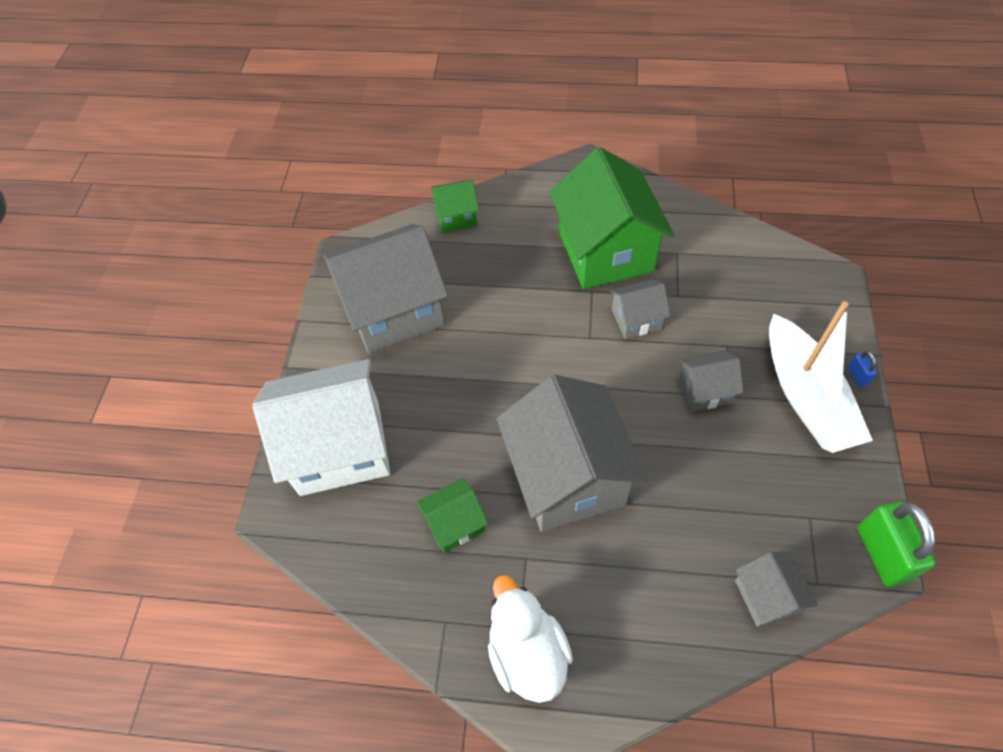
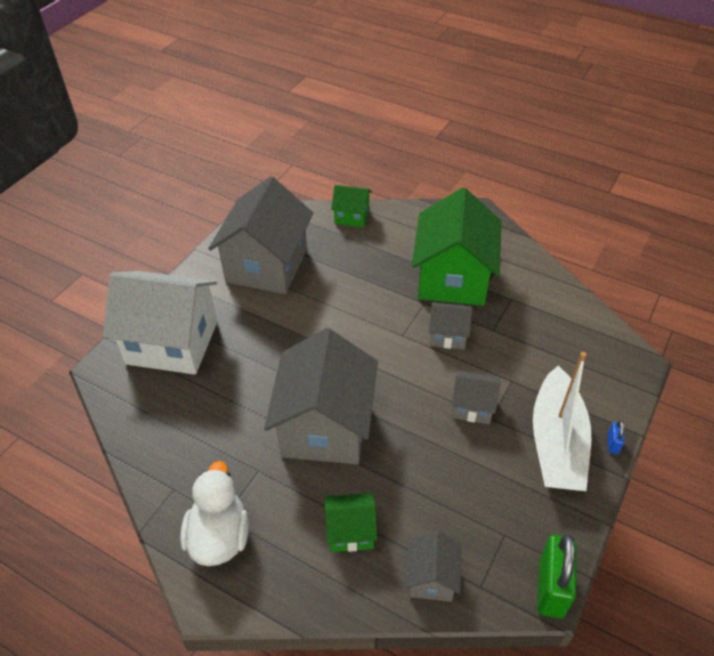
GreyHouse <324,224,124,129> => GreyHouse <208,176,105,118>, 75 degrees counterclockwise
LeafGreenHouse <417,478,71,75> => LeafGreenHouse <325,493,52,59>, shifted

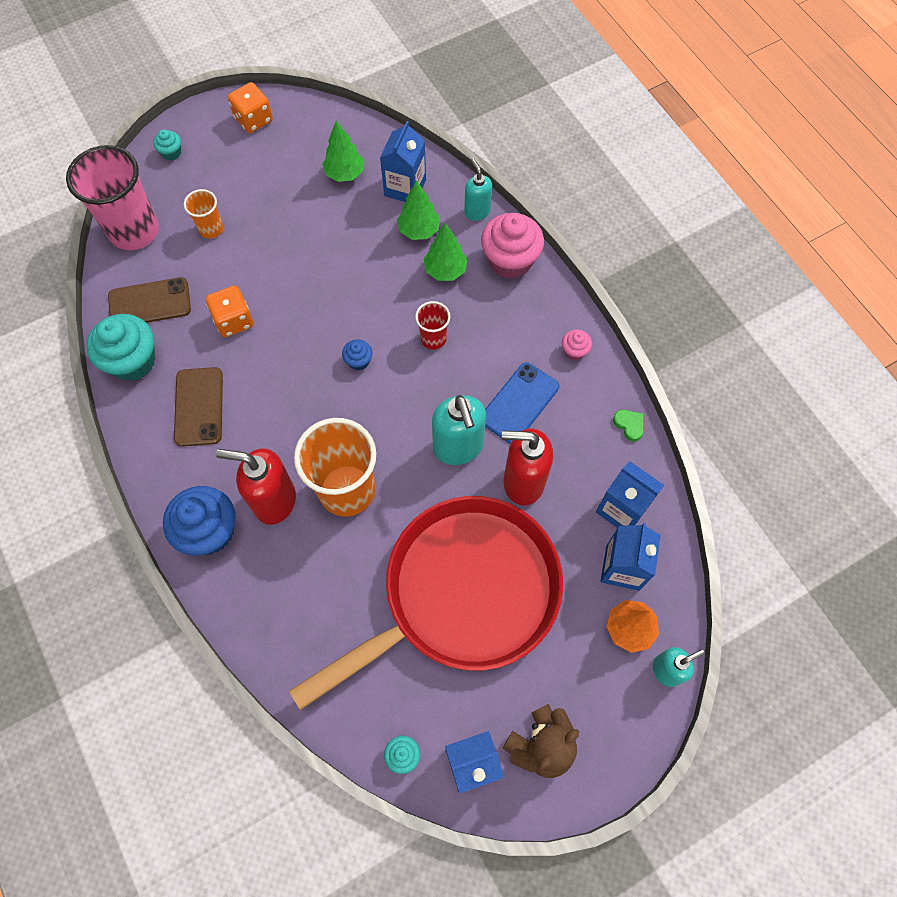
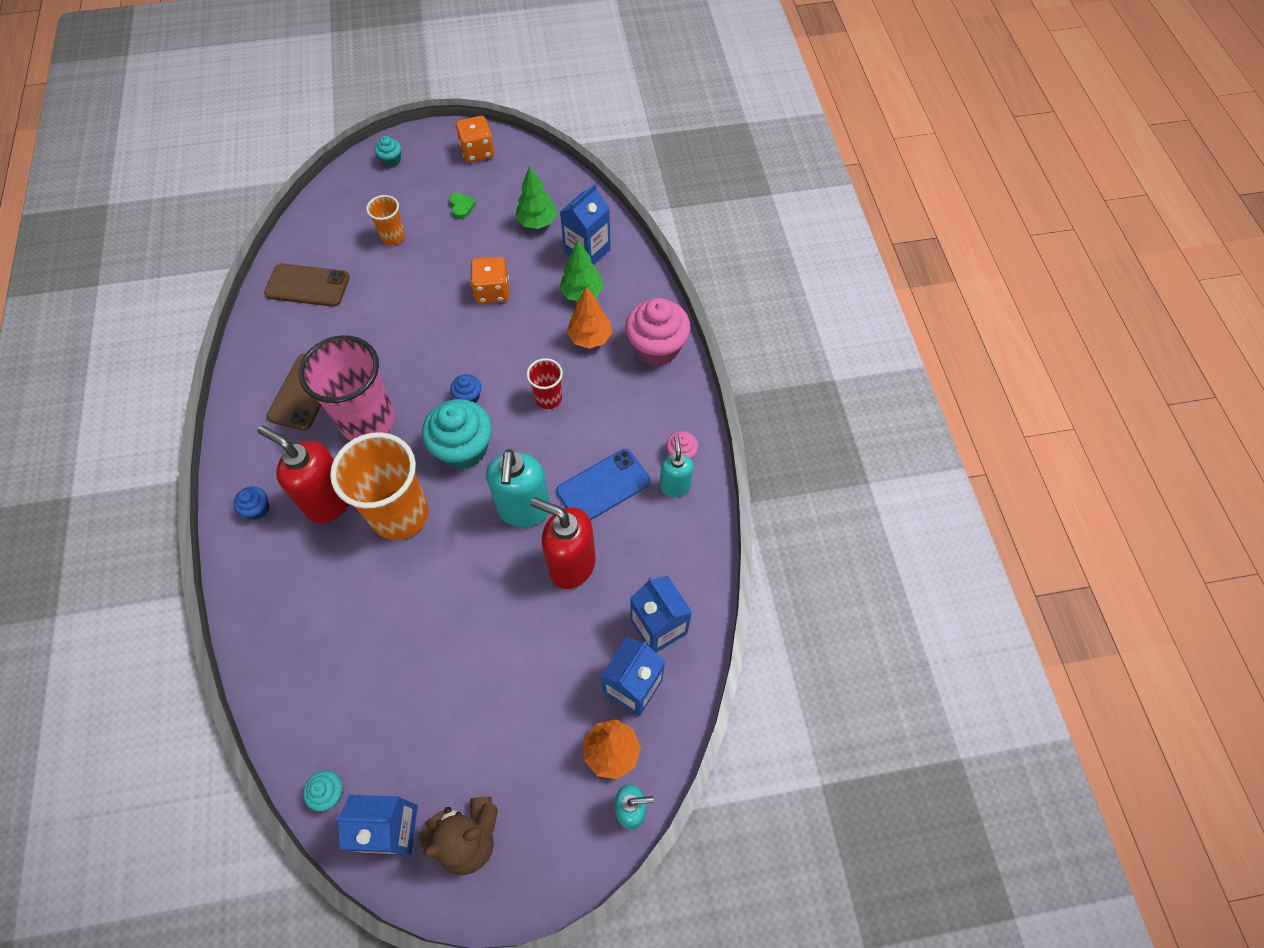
RosyBeaker <66,145,93,105> => RosyBeaker <298,335,97,106>, shifted
TealFairyCake <87,314,69,67> => TealFairyCake <422,399,70,71>, shifted
BlueFairyCake <163,486,73,69> => BlueFairyCake <233,486,36,34>, x0.47
BrightOrangeDie <206,285,48,52> => BrightOrangeDie <470,257,39,46>, shifted
RedFryingPan <289,496,274,214> => nothing
LeafGreenFirTree <424,223,44,58> => BrightOrangeFirTree <567,287,45,62>
TealSoapPump <464,158,28,63> => TealSoapPump <660,436,34,61>, shifted
LeafGreenHeart <613,410,31,31> => LeafGreenHeart <449,193,27,26>, shifted

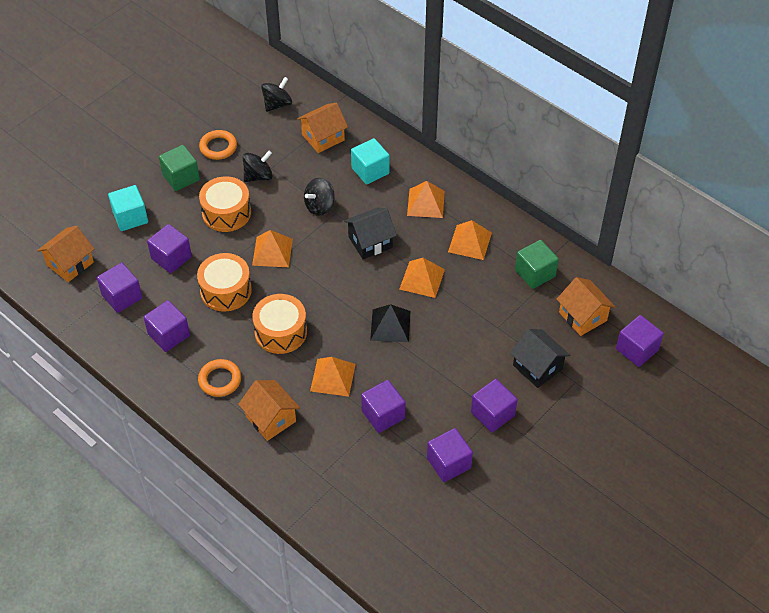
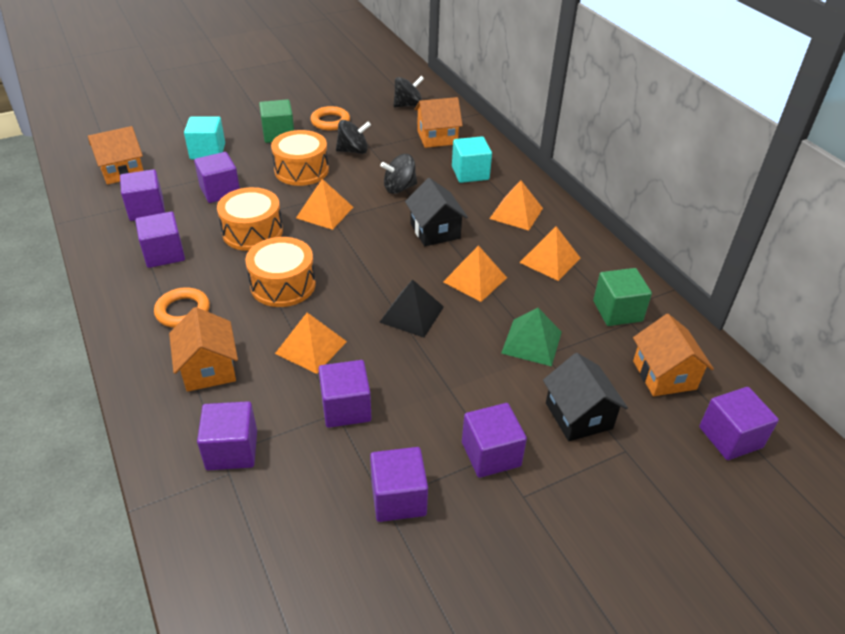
BlackHouse <344,207,53,52> => BlackHouse <405,178,63,68>, 75 degrees clockwise
nothing => PurpleSolidCube <197,401,60,69>
nothing => LeafGreenSolidPyramid <501,308,61,58>

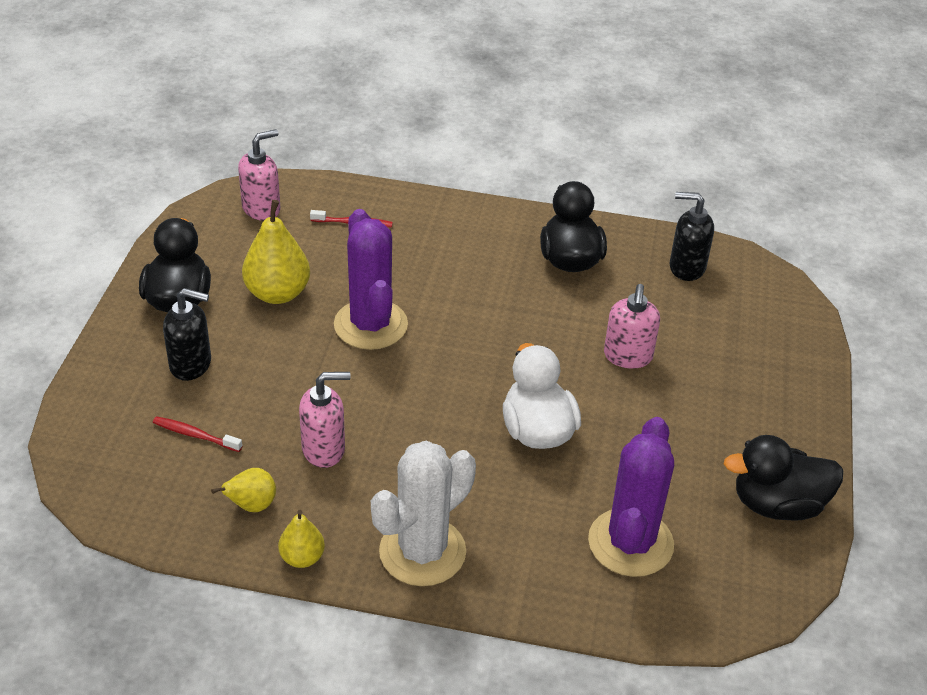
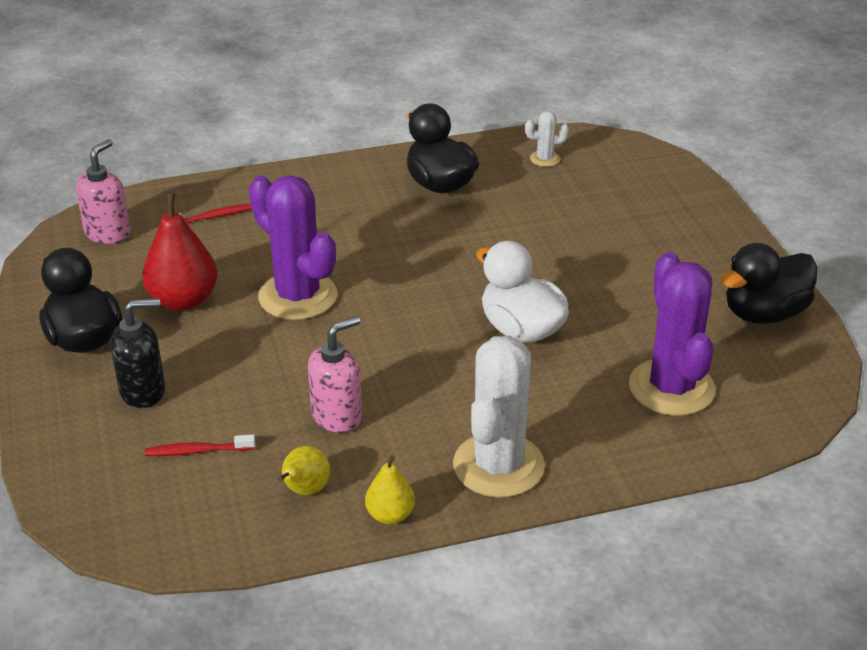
GoldenToyPear <242,200,68,104> => RedToyPear <142,192,76,119>
RosySoapPump <604,284,56,85> => nothing
BlackSoapPump <670,192,44,89> => WhiteSaguaroCactus <525,111,44,56>

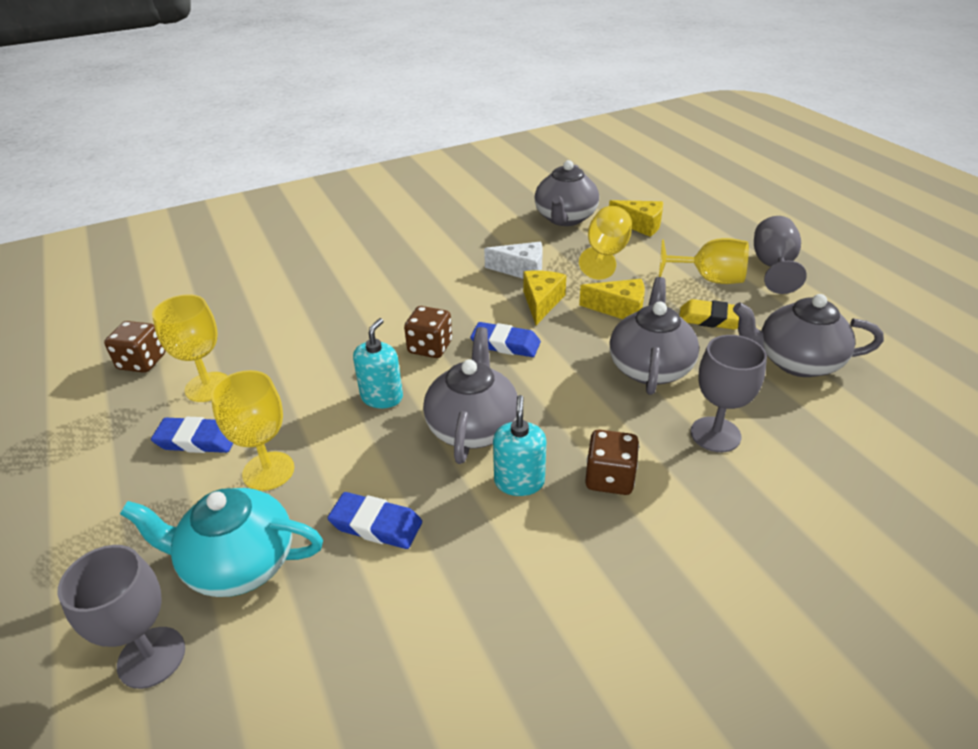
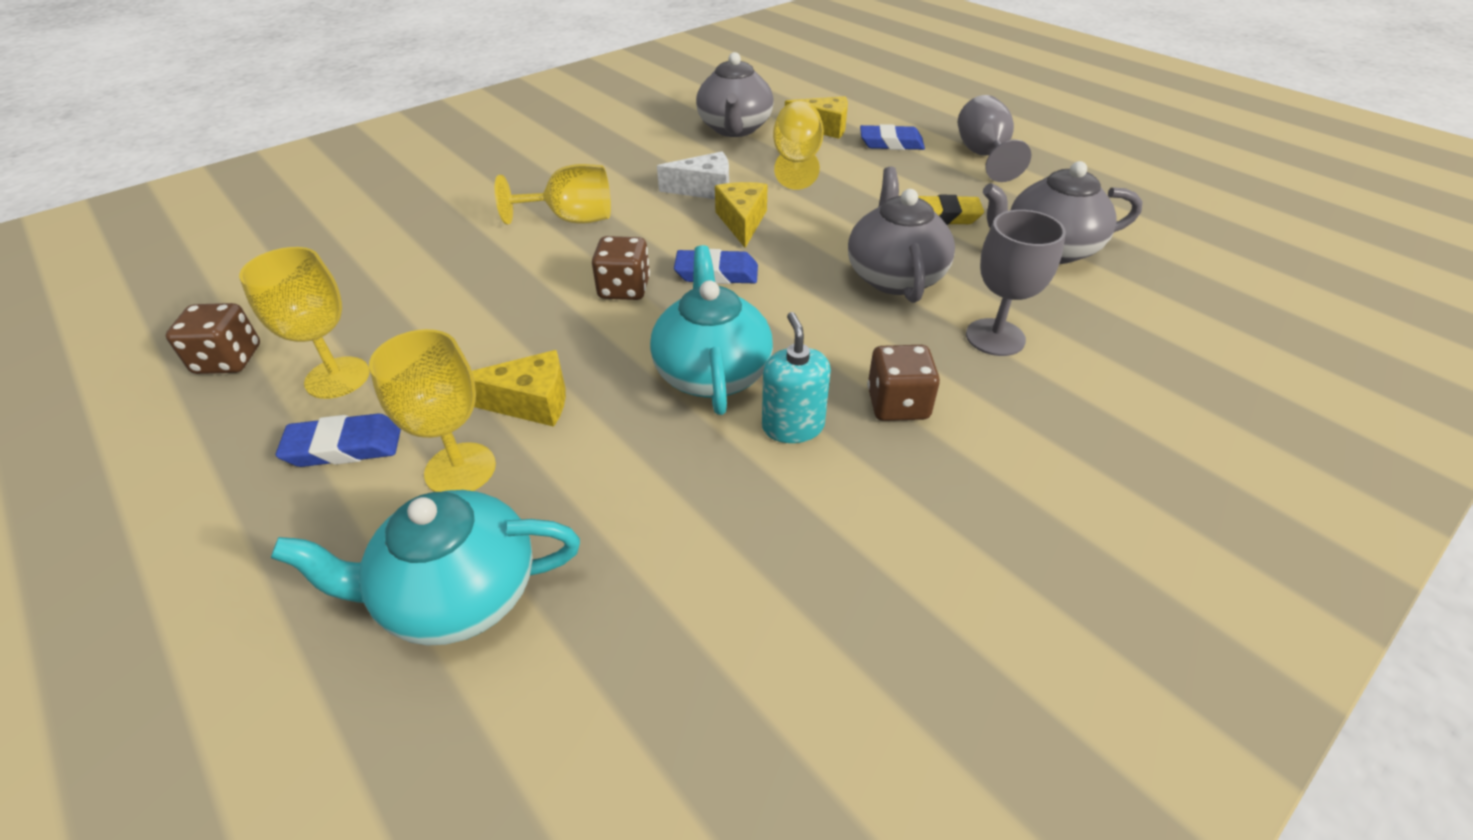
GreyChalice <57,545,128,144> => nothing
BluePencilEraser <328,492,94,57> => BluePencilEraser <860,124,65,26>, shifted
TealSoapPump <353,318,50,90> => nothing
GreyTeapot <423,327,95,137> => TealTeapot <650,245,123,170>
GoldenCheeseWedge <579,279,66,40> => GoldenCheeseWedge <472,350,94,77>, shifted
GoldenChalice <659,238,90,46> => GoldenChalice <495,164,116,61>, shifted

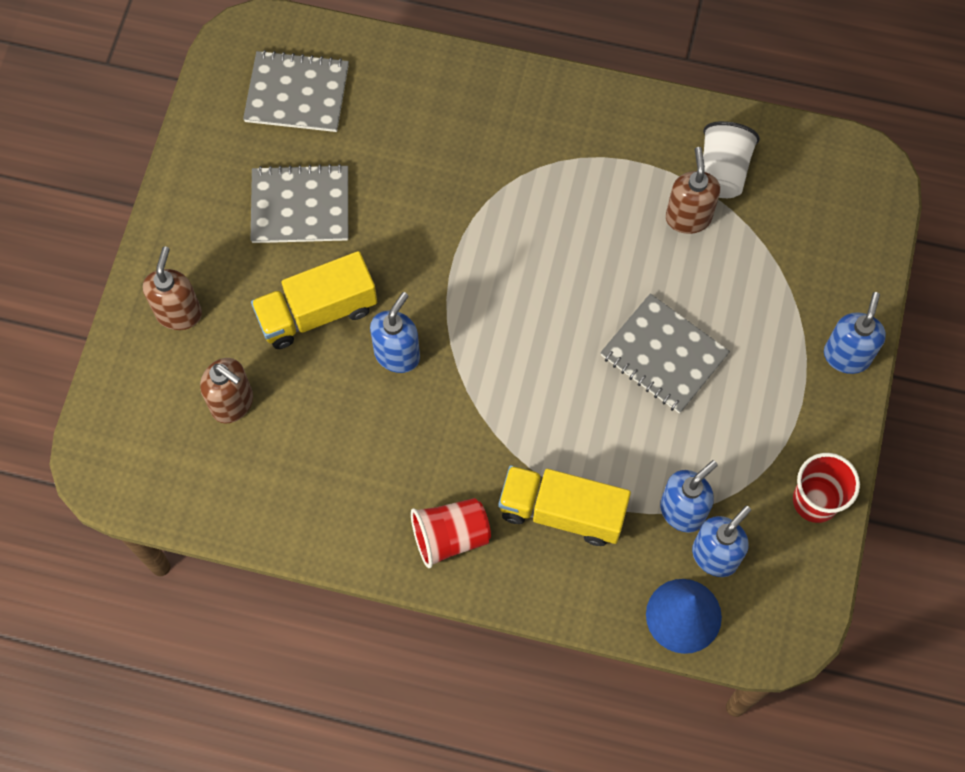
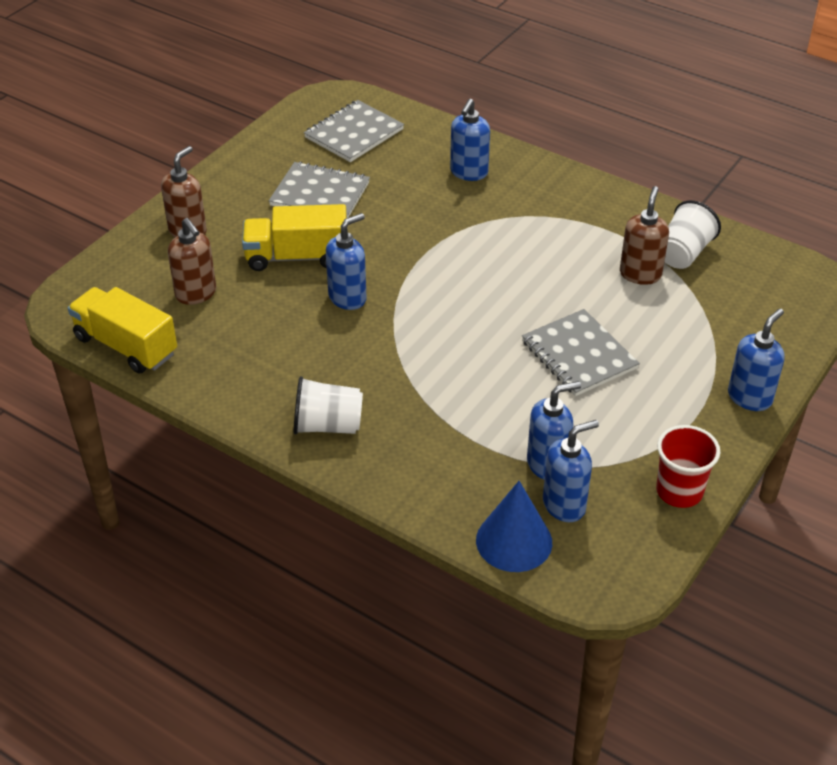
GreyNotebook <243,50,106,82> => GreyNotebook <304,100,100,62>, 75 degrees counterclockwise
RedBeaker <411,498,80,70> => WhiteBeaker <294,376,69,59>
GoldenToyTruck <499,465,132,81> => GoldenToyTruck <68,287,109,86>, shifted
nothing => BlueSoapPump <450,99,40,82>

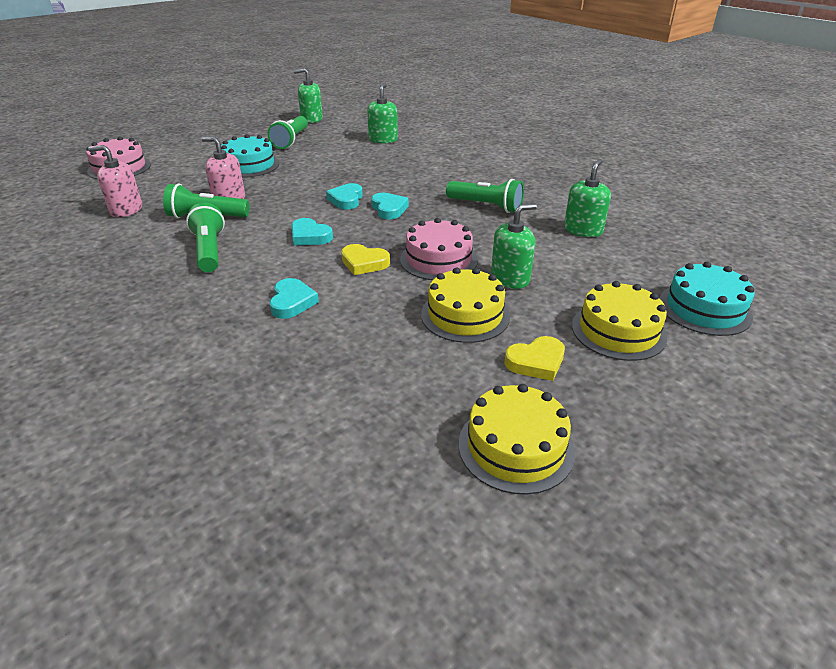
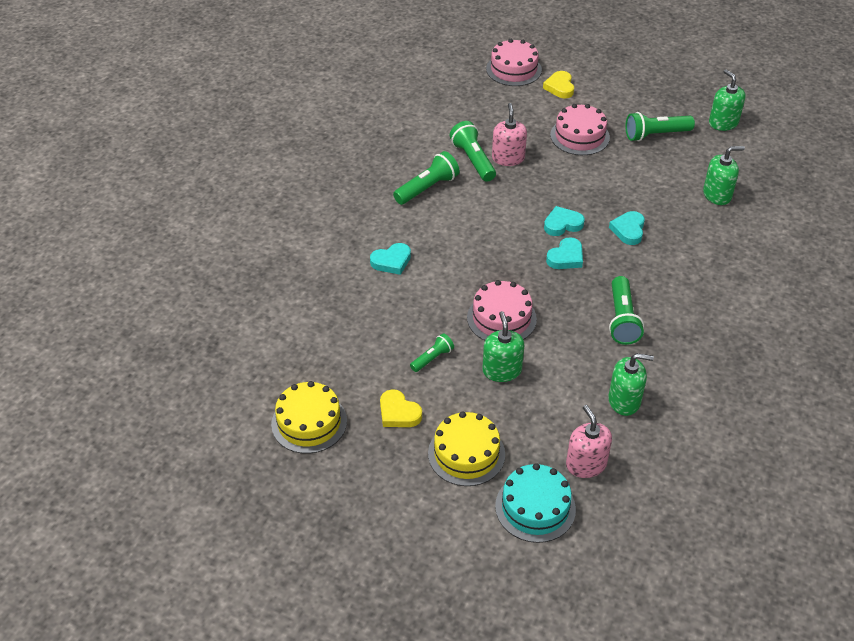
RosySoapPump <88,145,54,72> => RosySoapPump <566,405,46,73>, shifted
TealGateau <221,134,58,44> => RosyGateau <550,104,60,51>
TealHeart <291,218,42,27> => TealHeart <609,211,36,34>, shifted
GoldenHeart <341,244,49,31> => GoldenHeart <543,71,31,28>, shifted
GoldenGateau <421,267,89,76> => LeafGreenFlashlight <410,333,44,39>
LeafGreenSoapPump <491,203,46,86> => LeafGreenSoapPump <482,311,42,71>, 135 degrees counterclockwise

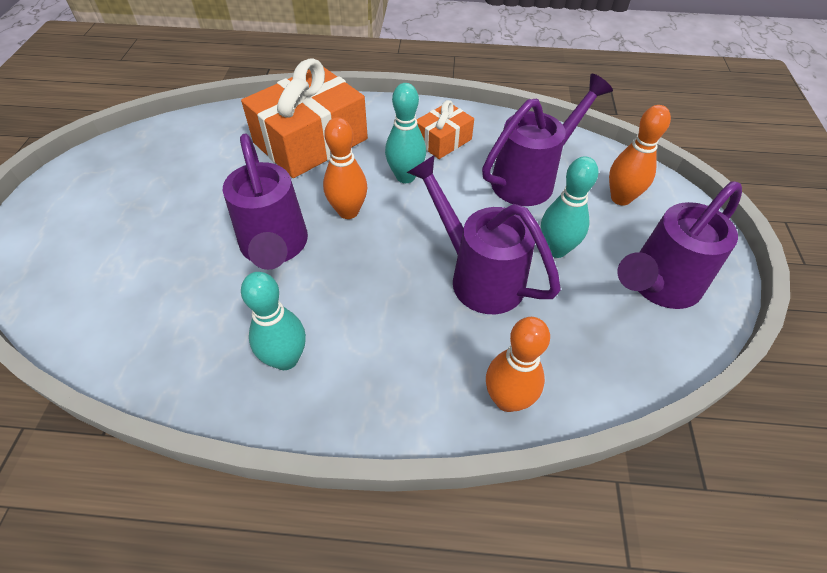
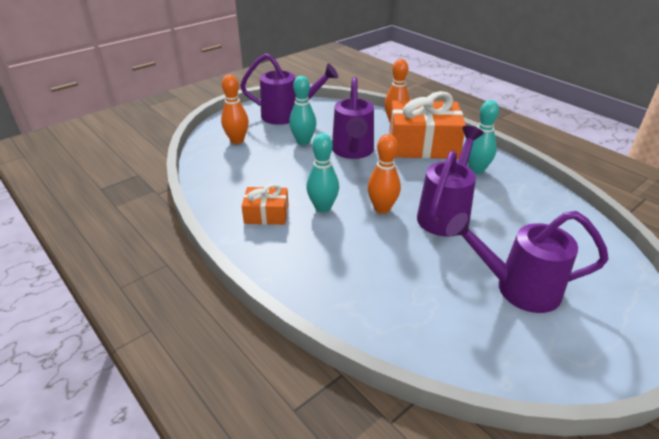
BrightOrangeWrappedGift <241,58,127,120> => BrightOrangeWrappedGift <389,91,77,68>, shifted
PurpleWateringCan <482,74,131,132> => PurpleWateringCan <446,211,163,102>, shifted

